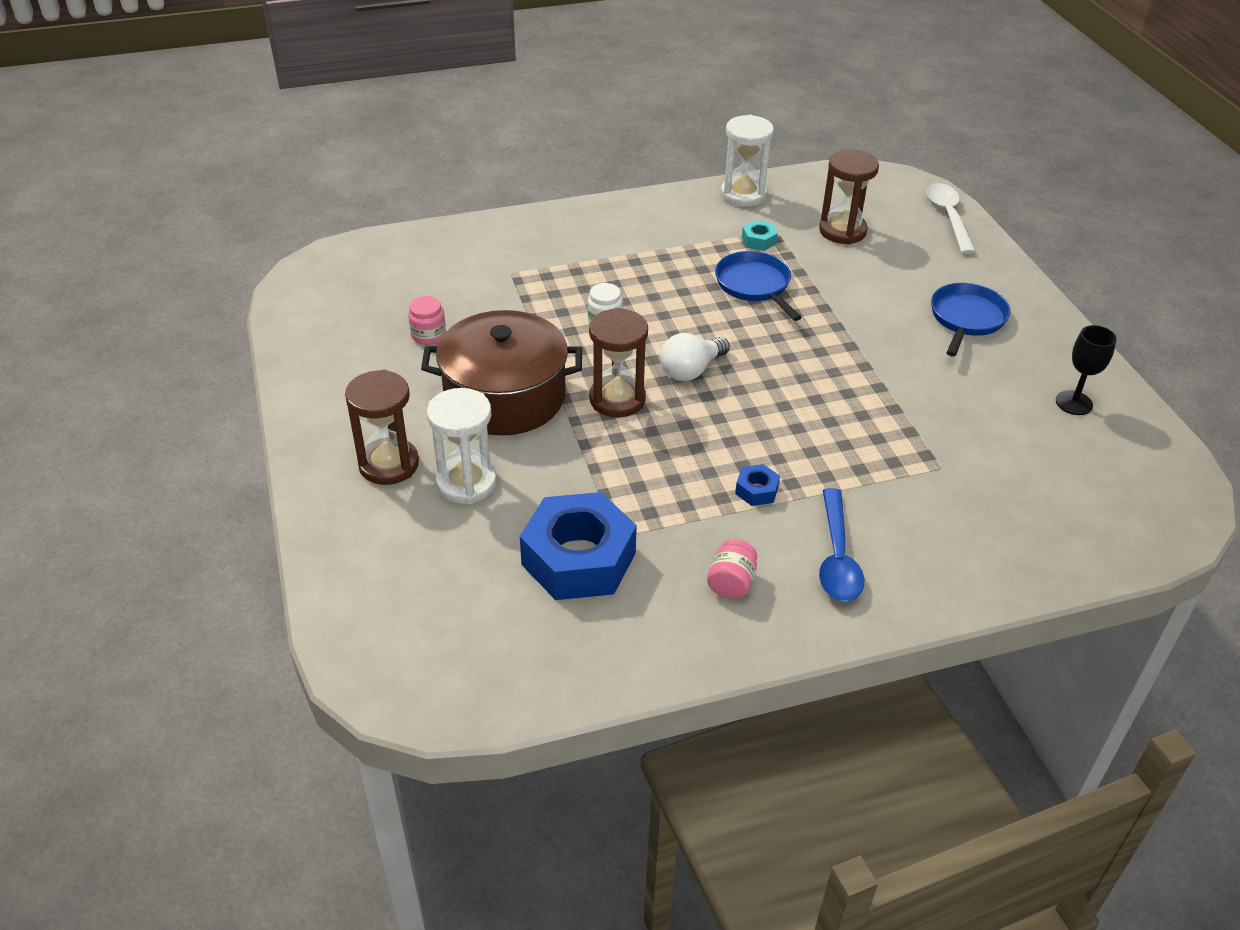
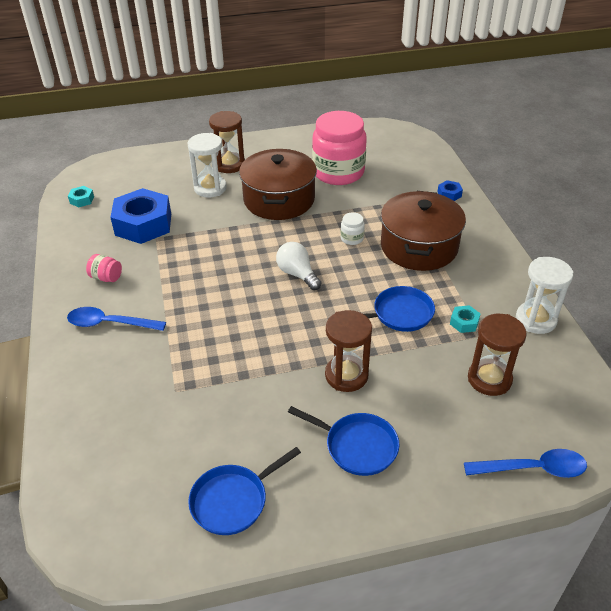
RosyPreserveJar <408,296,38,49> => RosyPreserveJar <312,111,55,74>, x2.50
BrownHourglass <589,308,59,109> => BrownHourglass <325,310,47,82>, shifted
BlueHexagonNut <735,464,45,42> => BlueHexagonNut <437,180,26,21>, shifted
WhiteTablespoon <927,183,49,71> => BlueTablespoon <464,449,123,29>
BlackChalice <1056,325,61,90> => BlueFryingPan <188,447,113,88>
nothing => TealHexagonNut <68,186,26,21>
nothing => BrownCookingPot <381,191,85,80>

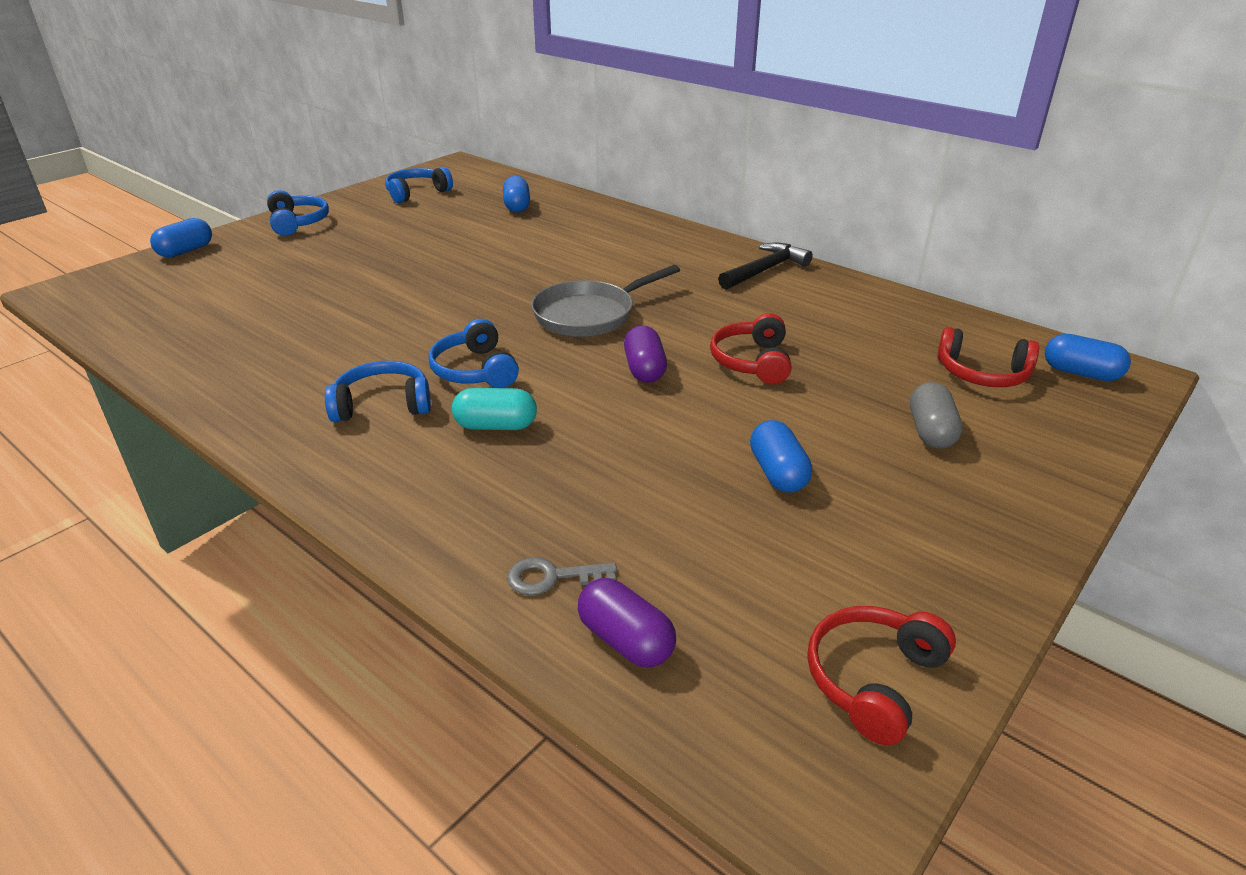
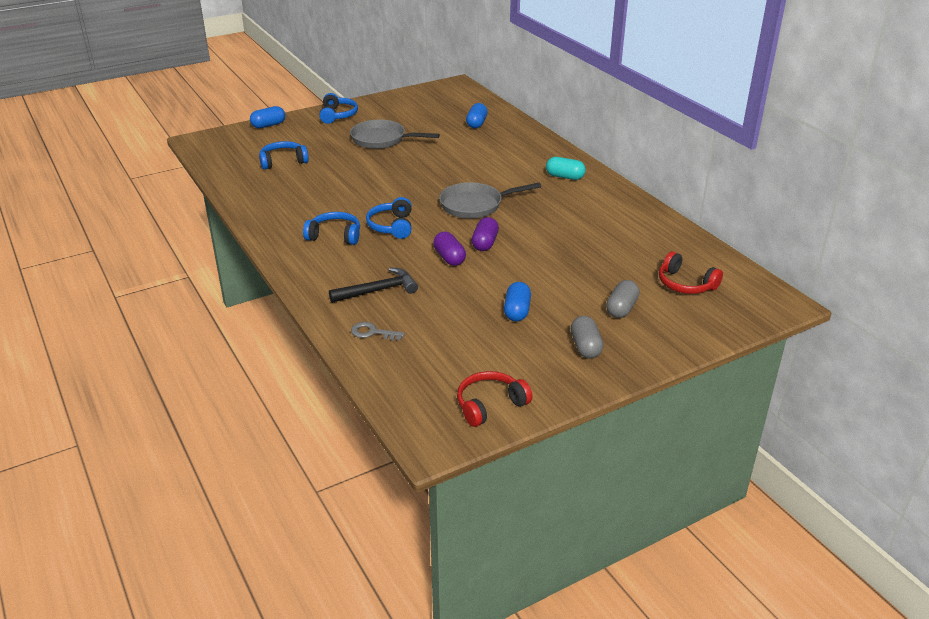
BlueHeadphones <385,167,68,36> => BlueHeadphones <259,141,50,29>, shifted
TealCapsule <452,388,85,42> => TealCapsule <546,157,40,23>, shifted
PurpleCapsule <578,578,98,90> => PurpleCapsule <433,232,33,34>, shifted
RedHeadphones <710,313,82,71> => nothing
BlackCarpenter'sHammer <718,243,95,47> => BlackCarpenter'sHammer <329,268,89,35>, shifted
BlueCapsule <1045,334,86,47> => nothing
nothing => GreyFryingPan <350,120,90,29>
nothing => GreyCapsule <571,316,33,43>

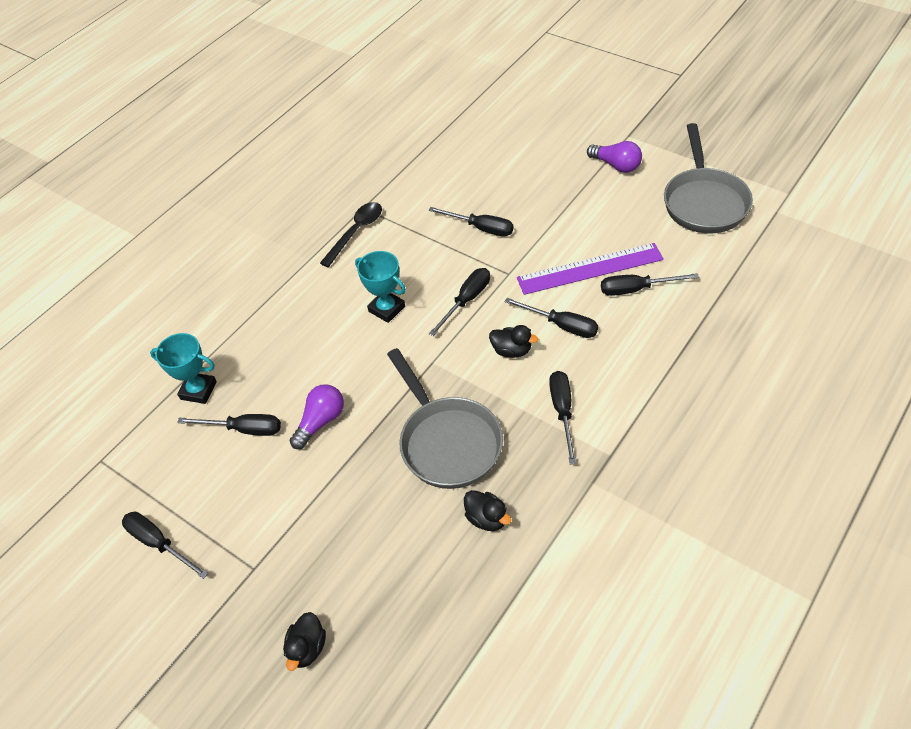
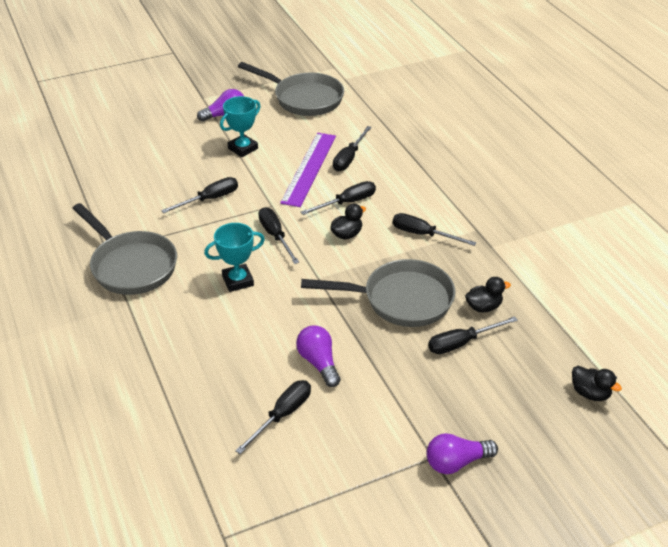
BlackFlatScrewdriver <122,512,86,67> => BlackFlatScrewdriver <428,316,90,38>, shifted
TealTrophy <150,333,67,71> => TealTrophy <220,96,41,61>, shifted
BlackDuck <283,612,43,59> => BlackDuck <572,366,50,35>, shifted
BlackTablespoon <320,202,62,65> => GreyFryingPan <72,203,105,92>
nothing => PurpleLightbulb <427,433,71,41>

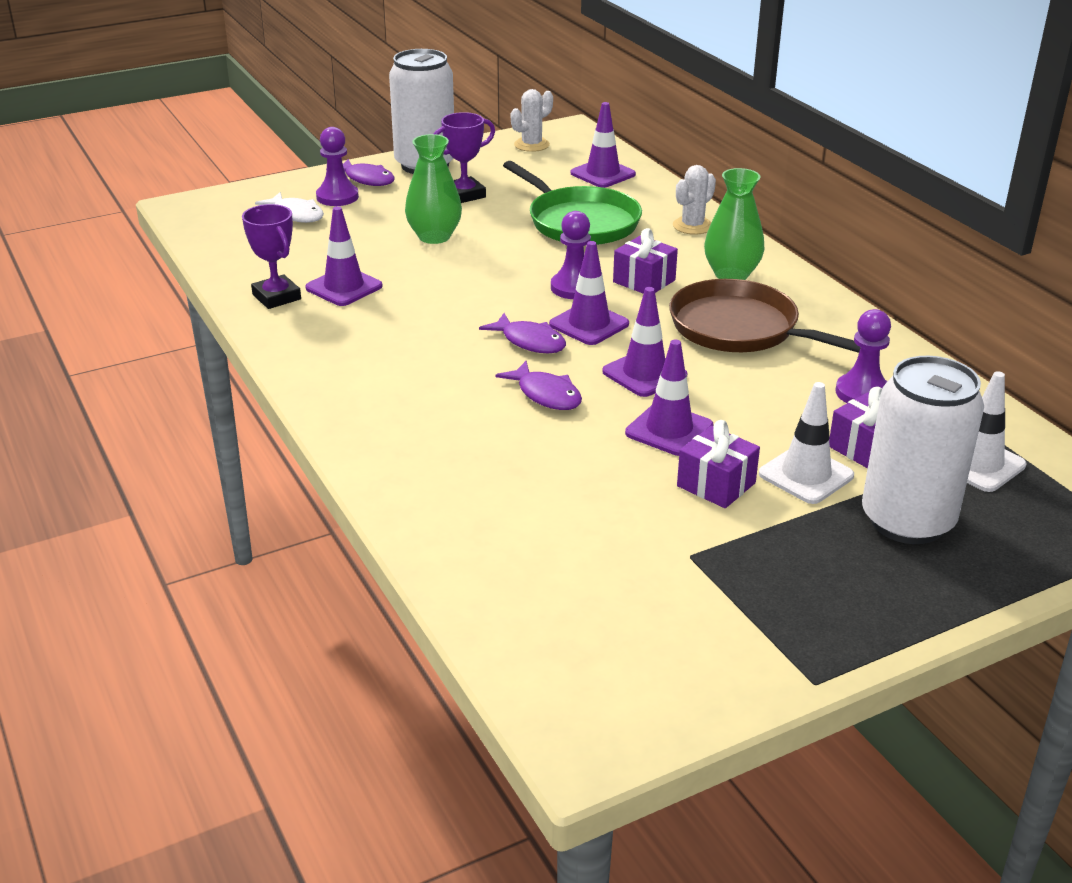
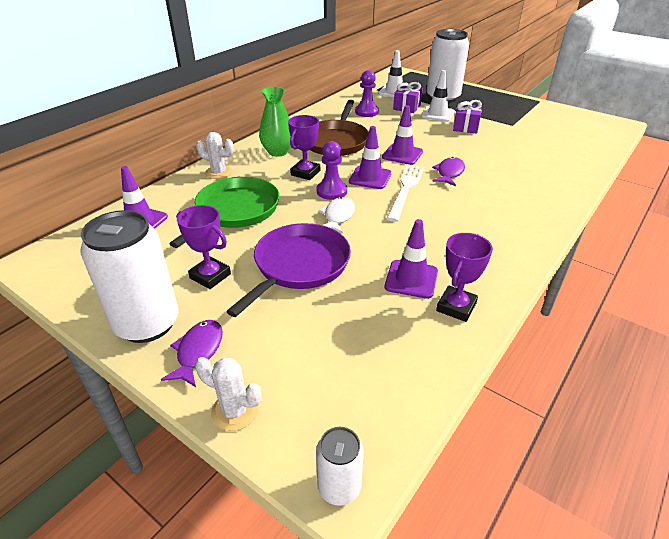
WhiteFishFigure <255,192,69,31> => WhiteFishFigure <318,197,37,37>, shifted
PurpleGamePawn <316,127,43,79> => nothing
LeafGreenFlowerVase <405,134,57,110> => PurpleFryingPan <226,223,125,94>
PurpleFishFigure <479,313,87,40> => WhiteTableFork <386,164,38,58>
WhiteSaguaroCactus <511,89,42,63> => WhiteSaguaroCactus <195,357,67,74>, shifted
PurpleWrappedGift <613,228,65,66> => PurpleTrophy <288,115,32,65>
PurpleSafetyCone <625,339,89,117> => nothing
nothing => WhiteSodaCan <316,427,48,79>

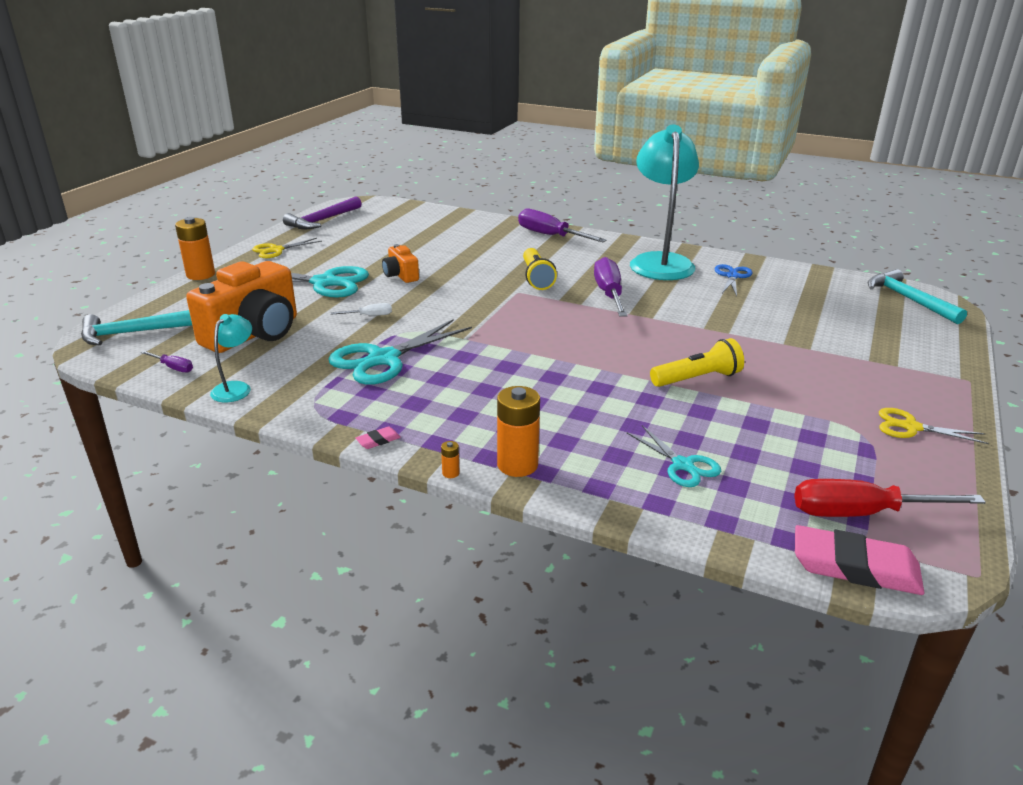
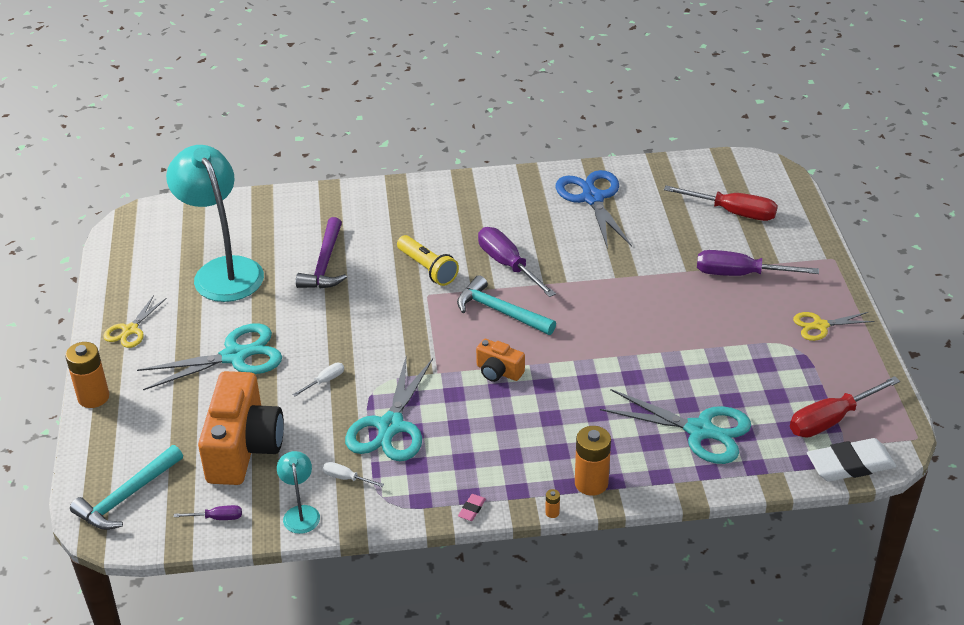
PurpleCarpenter'sHammer <283,196,79,33> => PurpleCarpenter'sHammer <296,217,51,71>, shifted
BrightOrangeCompactCamera <382,244,37,39> => BrightOrangeCompactCamera <476,339,49,43>, shifted
PurpleFlatScrewdriver <518,208,89,34> => PurpleFlatScrewdriver <697,250,122,26>, shifted
TealShears <627,425,94,62> => TealShears <600,389,151,75>, x1.75
TealLamp <630,125,69,155> => TealLamp <166,145,98,157>, shifted
GoldenFlashlight <650,338,94,49> => nothing
BlueShears <715,264,38,32> => BlueShears <555,170,77,79>, x1.75
RosyPencilEraser <795,525,129,70> => WhitePencilEraser <807,438,89,44>
TealCarpenter'sHammer <868,269,99,55> => TealCarpenter'sHammer <457,275,99,60>, shifted
nothing => WhiteFlatScrewdriver <323,462,61,25>
nothing => RedFlatScrewdriver <664,185,114,36>

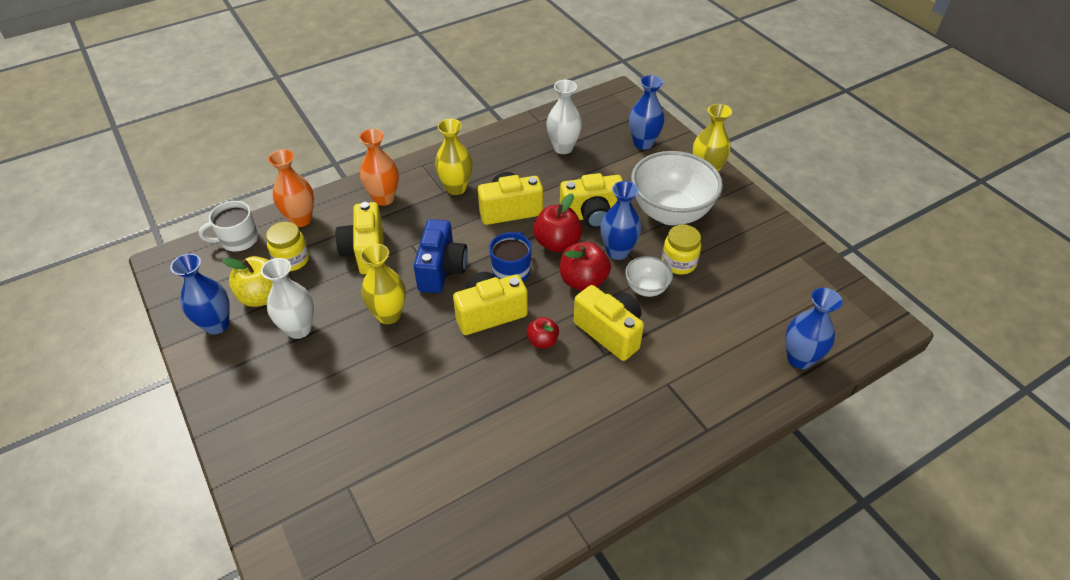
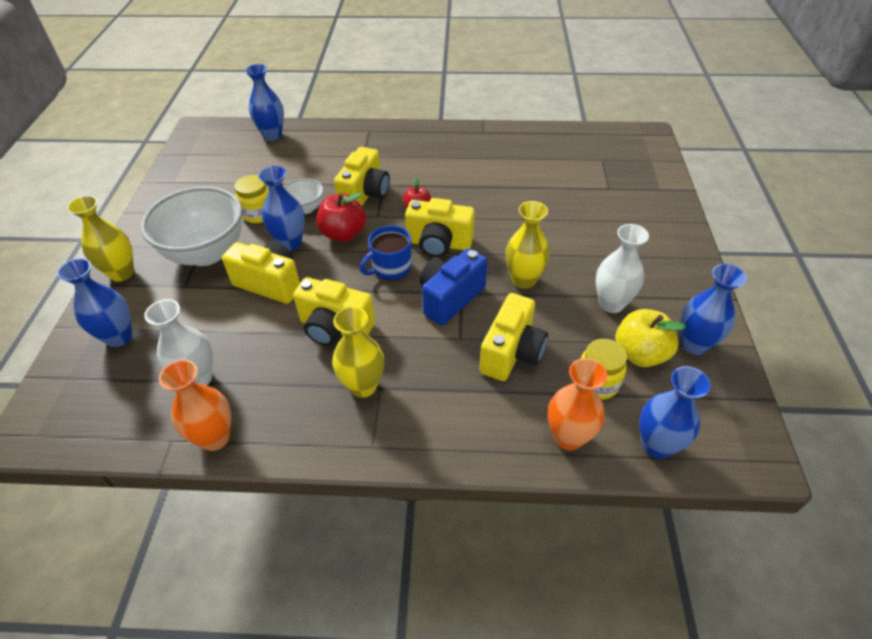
WhiteCoffeeMug <199,201,59,51> => BlueFlowerVase <639,366,72,93>
BrightOrangeFlowerVase <359,129,40,77> => BrightOrangeFlowerVase <159,360,72,91>, shifted
RedAppleFruit <533,193,49,59> => nothing
GoldenCompactCamera <573,285,71,76> => GoldenCompactCamera <334,147,56,59>, 150 degrees counterclockwise

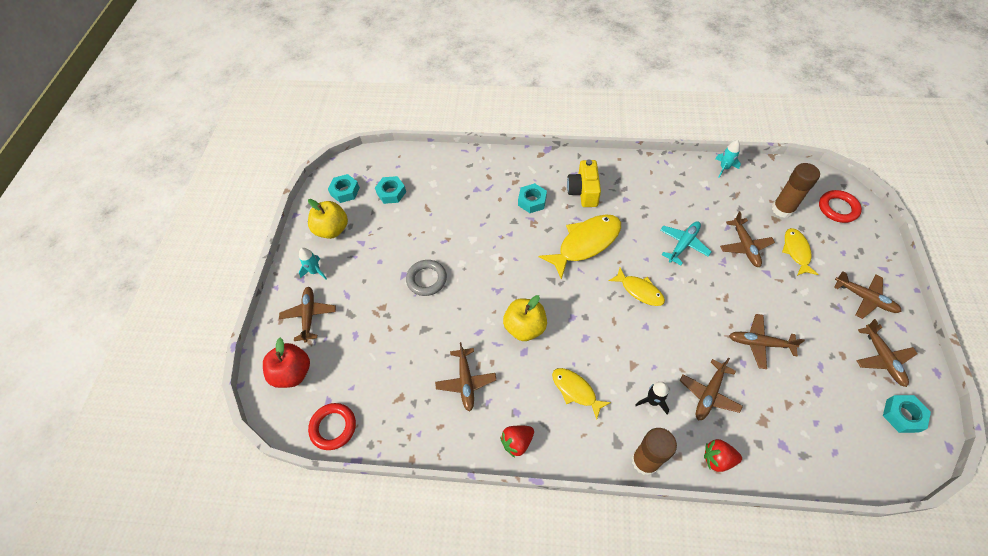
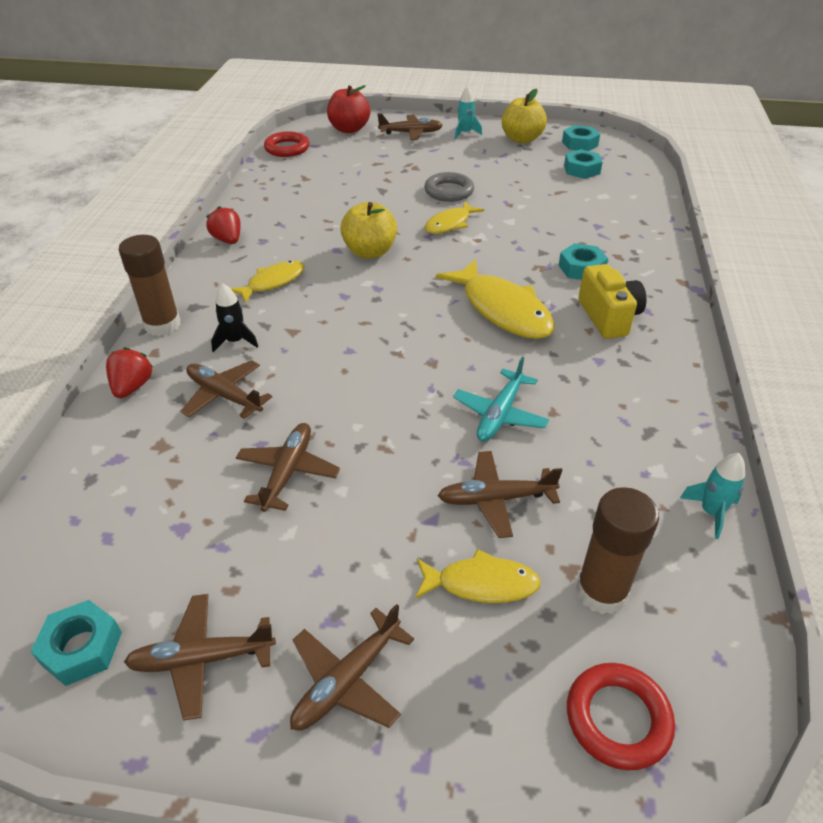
BrownToyPlane <435,342,61,70> => nothing
GoldenCompactCamera <567,160,34,47> => GoldenCompactCamera <578,264,69,75>, 75 degrees clockwise
GoldenFishFigure <609,268,56,38> => GoldenFishFigure <424,201,60,33>, shifted
TealToyPlane <660,221,52,44> => TealToyPlane <453,357,96,85>, 75 degrees clockwise

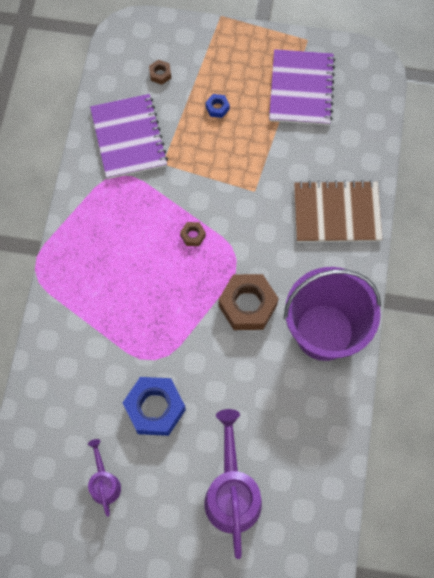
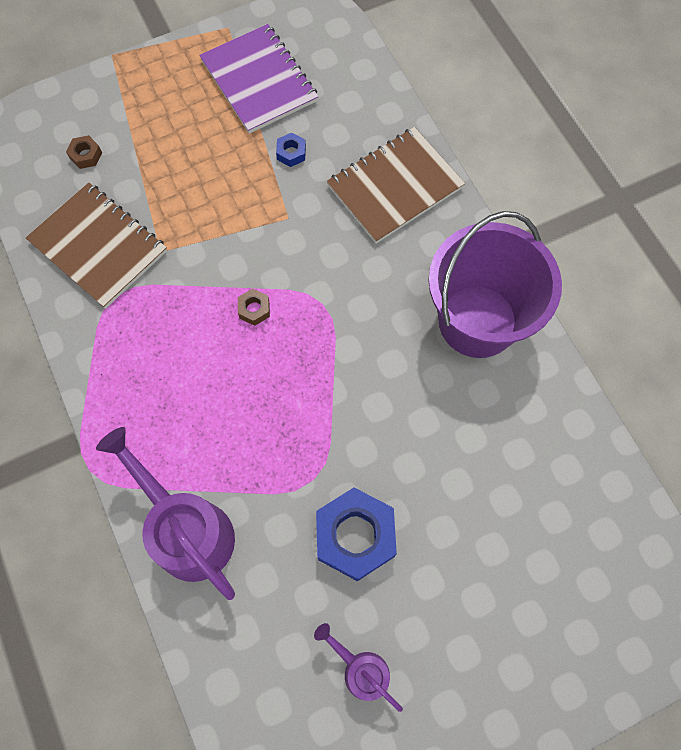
PurpleNotebook <90,94,78,85> => BrownNotebook <26,182,141,127>
PurpleWateringCan <204,409,58,150> => PurpleWateringCan <96,427,139,173>, shifted
BlueHexagonNut <206,94,24,24> => BlueHexagonNut <276,133,30,34>, shifted
BrownHexagonNut <218,274,61,56> => nothing

